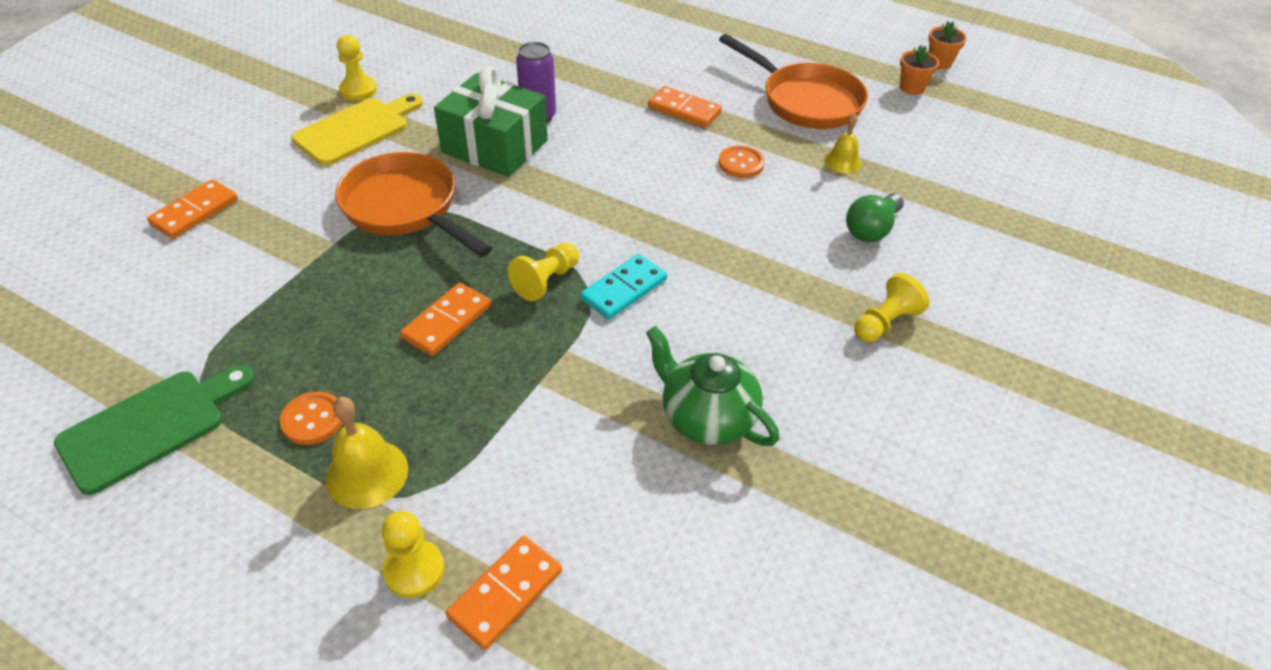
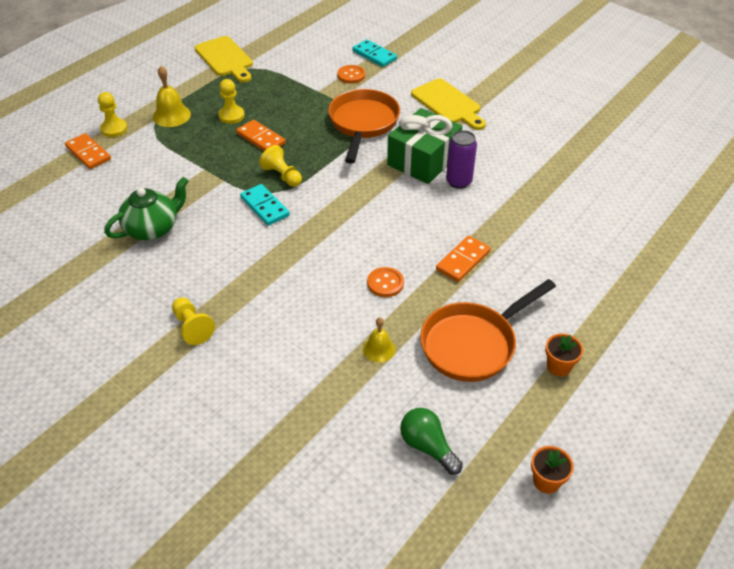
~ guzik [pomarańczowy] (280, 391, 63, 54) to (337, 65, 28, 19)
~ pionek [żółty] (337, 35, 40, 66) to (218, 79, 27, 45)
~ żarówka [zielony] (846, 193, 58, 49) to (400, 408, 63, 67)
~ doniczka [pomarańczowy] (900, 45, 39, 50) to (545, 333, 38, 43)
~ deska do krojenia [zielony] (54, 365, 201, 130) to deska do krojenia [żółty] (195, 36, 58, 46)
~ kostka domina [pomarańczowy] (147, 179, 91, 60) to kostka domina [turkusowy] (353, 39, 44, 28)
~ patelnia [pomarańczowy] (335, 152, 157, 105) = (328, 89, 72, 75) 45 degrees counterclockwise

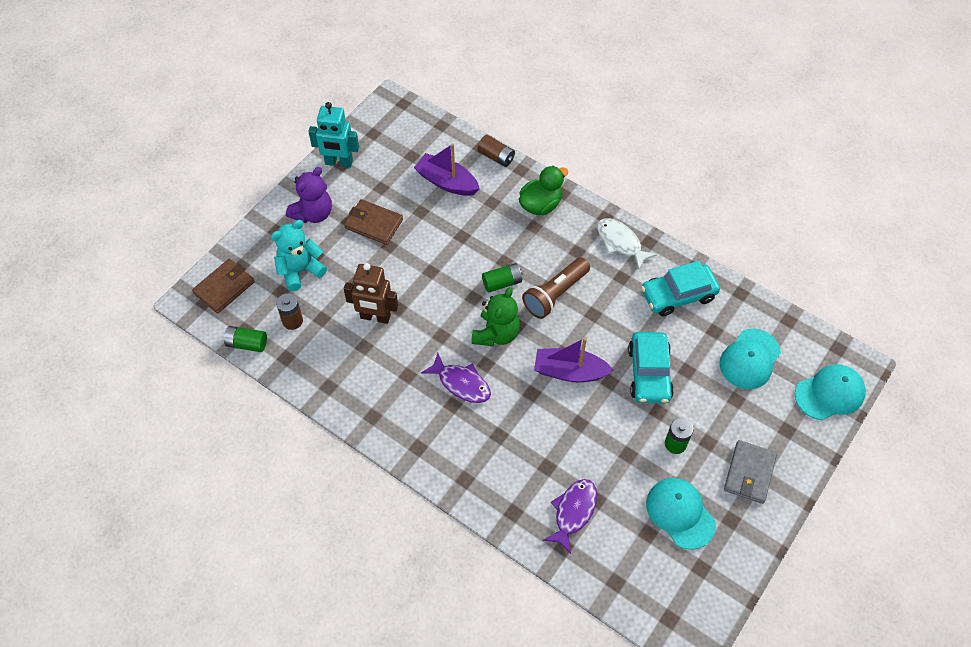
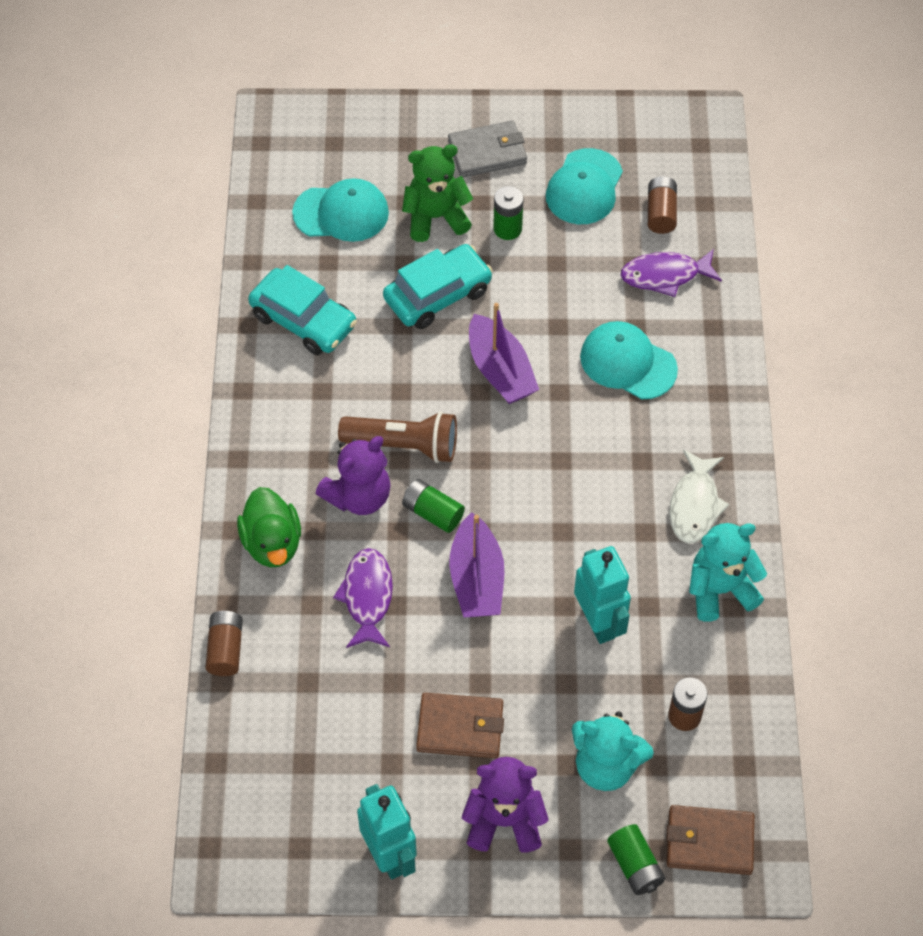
+ miś [fioletowy] (316, 436, 75, 79)
+ bateria [brązowy] (648, 176, 29, 58)
+ miś [turkusowy] (689, 523, 78, 99)
~ bateria [zielony] (224, 326, 43, 26) to (607, 824, 58, 71)
~ łódka [fioletowy] (414, 143, 66, 53) to (449, 512, 55, 105)
~ ryba [fioletowy] (421, 353, 70, 50) to (333, 548, 60, 100)
~ miś [zielony] (471, 287, 49, 60) to (402, 145, 71, 97)
~ ryba [biały] (597, 218, 60, 51) to (669, 450, 60, 93)
~ czapka [turkusowy] (795, 365, 71, 55) to (580, 321, 98, 78)
~ robot [brązowy] (344, 263, 54, 61) to robot [turkusowy] (574, 546, 57, 98)
~ portfel [brązowy] (344, 199, 59, 46) = (416, 693, 88, 65) 75 degrees counterclockwise
~ kaczka [zielony] (519, 166, 49, 49) = (237, 487, 64, 80) 120 degrees counterclockwise

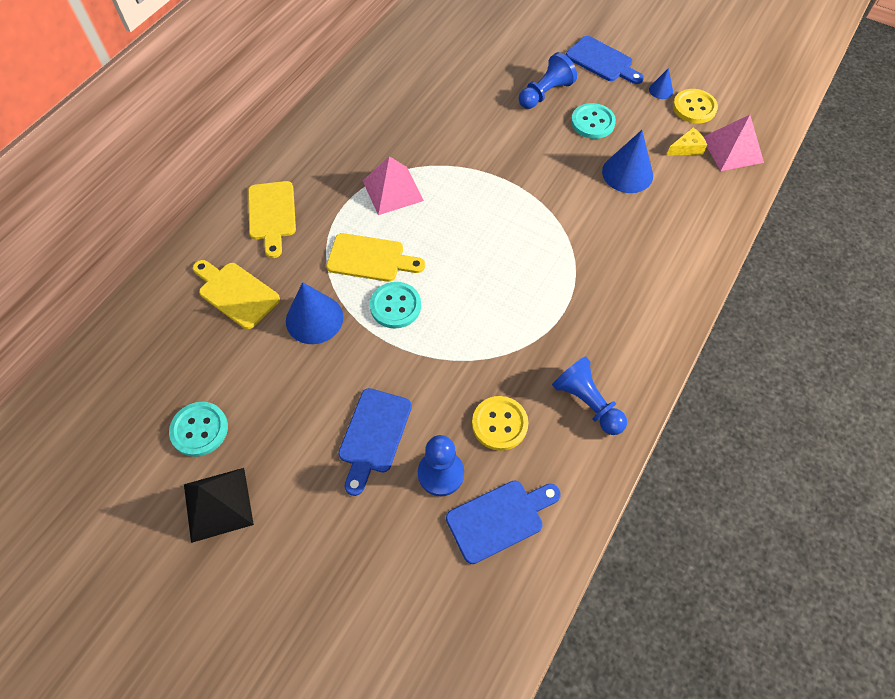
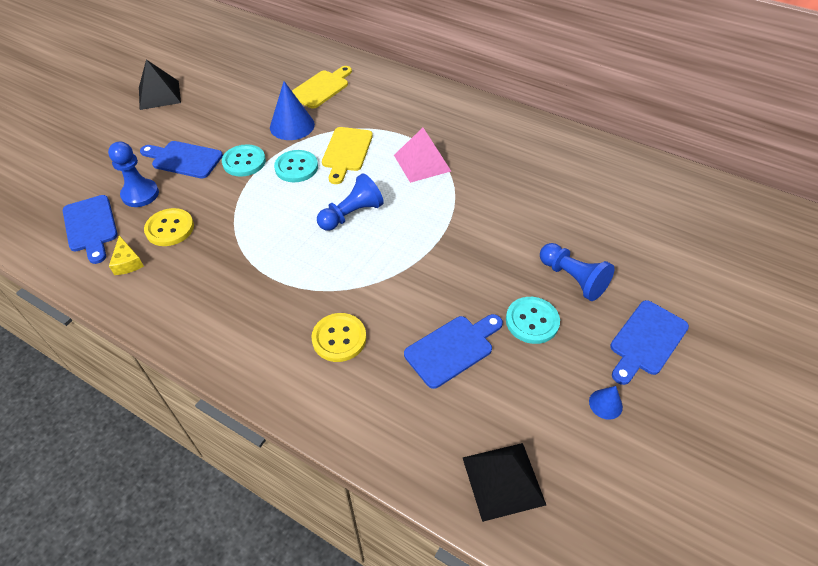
- deska do krojenia [żółty] (248, 181, 48, 77)
~ guzik [turkusowy] (169, 402, 59, 55) to (222, 144, 44, 33)
~ pionek [niebieski] (552, 356, 75, 79) to (317, 173, 67, 58)
~ ser [żółty] (666, 127, 41, 29) to (109, 235, 35, 40)
~ guzik [żółty] (673, 89, 45, 34) to (312, 313, 54, 49)
~ stożek [niebieski] (602, 130, 51, 63) to deska do krojenia [niebieski] (404, 314, 99, 75)
~ piramida [różowy] (704, 115, 60, 56) to piramida [czarny] (463, 443, 83, 79)

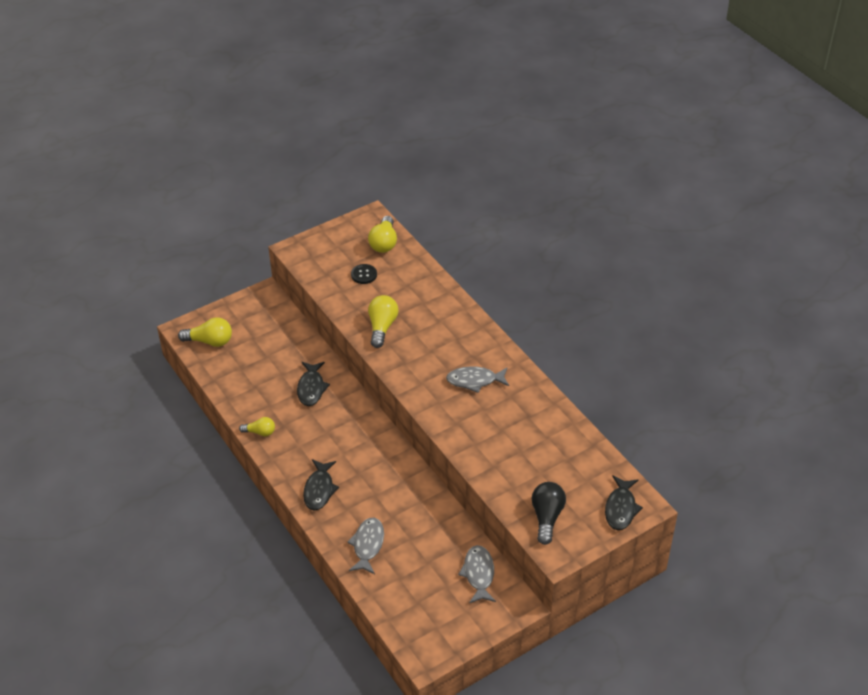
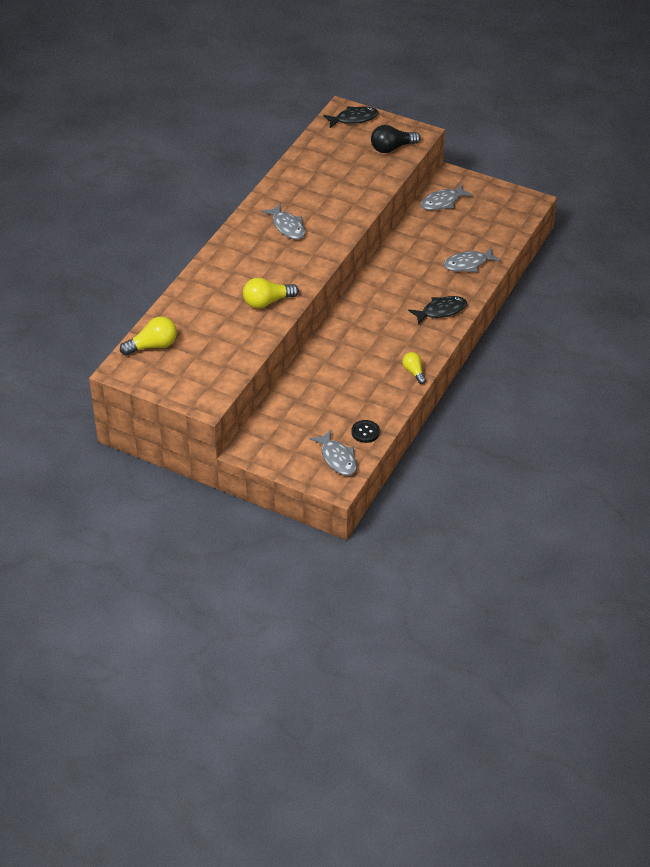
- ryba [czarny] (297, 362, 33, 44)
~ guzik [czarny] (351, 264, 26, 20) to (351, 420, 29, 23)
~ żarówka [żółty] (178, 317, 54, 30) to ryba [szary] (310, 430, 47, 46)

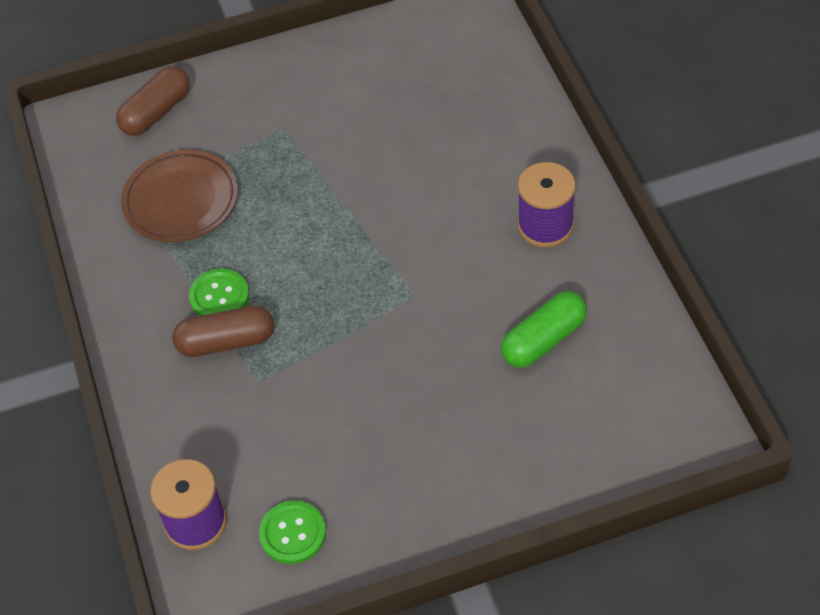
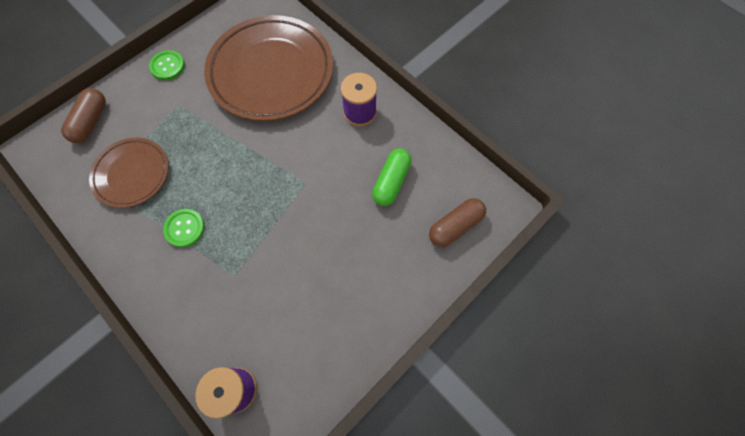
+ talerz [brązowy] (204, 15, 129, 106)
~ kapsułka [brązowy] (172, 306, 102, 51) to (429, 198, 57, 49)
~ guzik [zielony] (259, 501, 67, 63) to (149, 50, 36, 30)

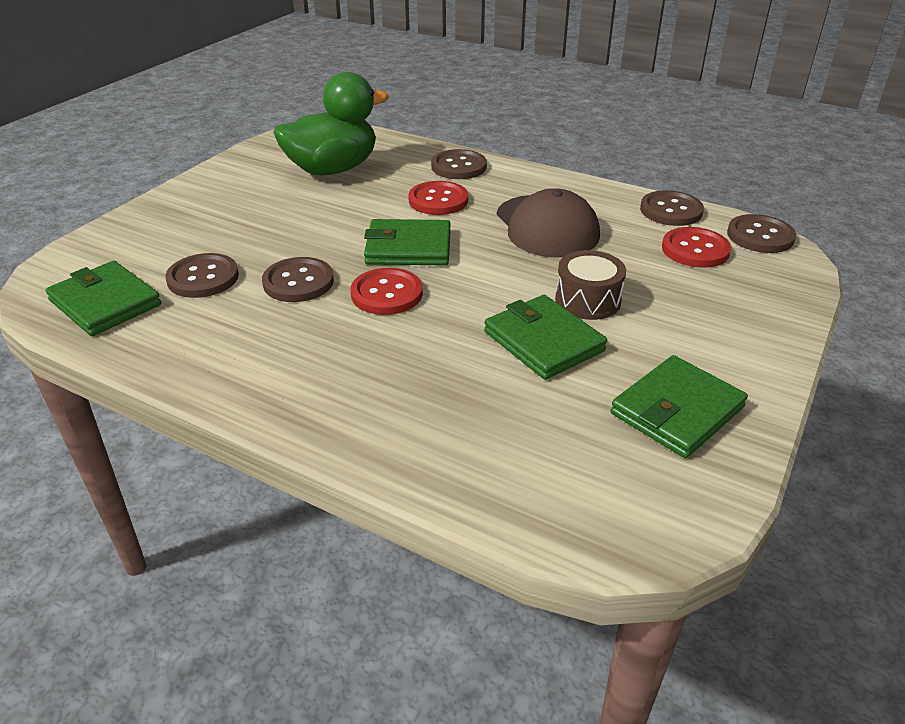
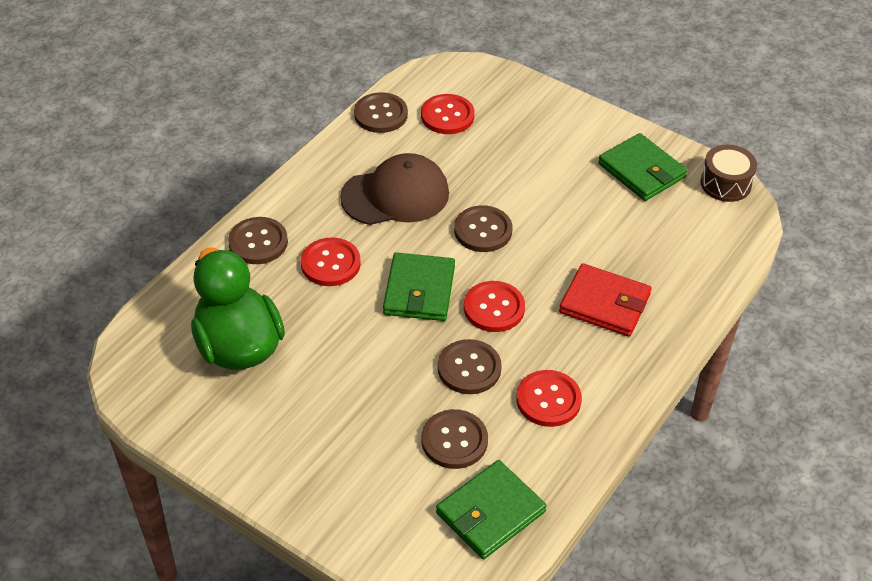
- portfel [zielony] (484, 295, 123, 85)
+ guzik [czerwony] (516, 370, 66, 57)
+ portfel [czerwony] (559, 263, 93, 74)
~ bęben [brązowy] (555, 250, 71, 70) to (701, 145, 56, 57)
~ guzik [brązowy] (727, 214, 69, 39) to (454, 205, 58, 47)

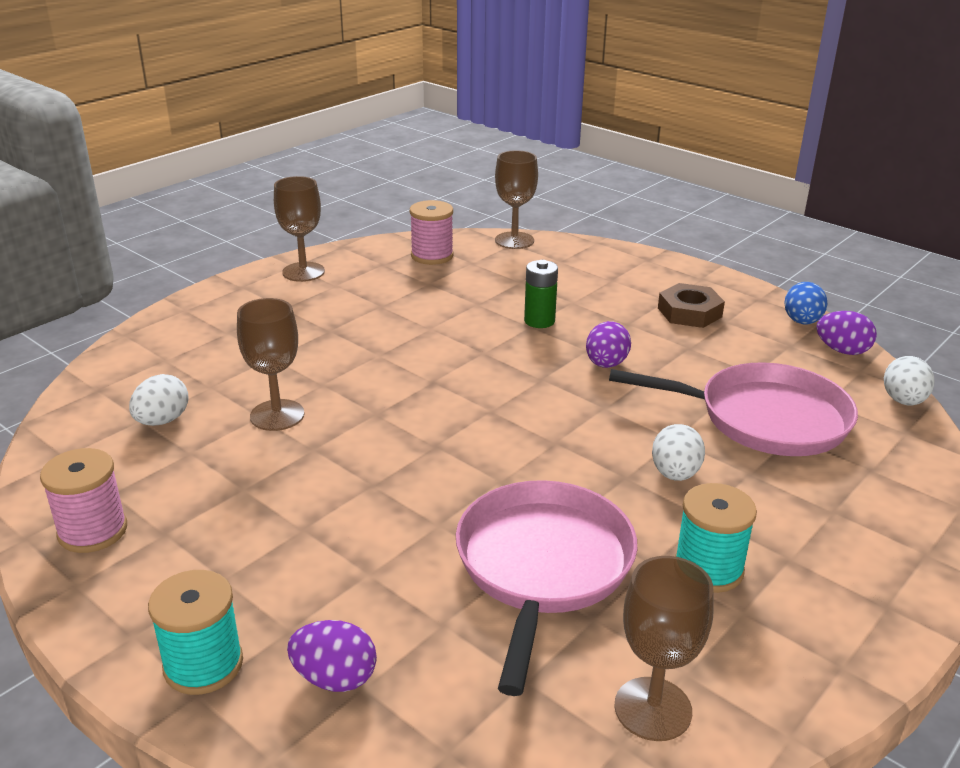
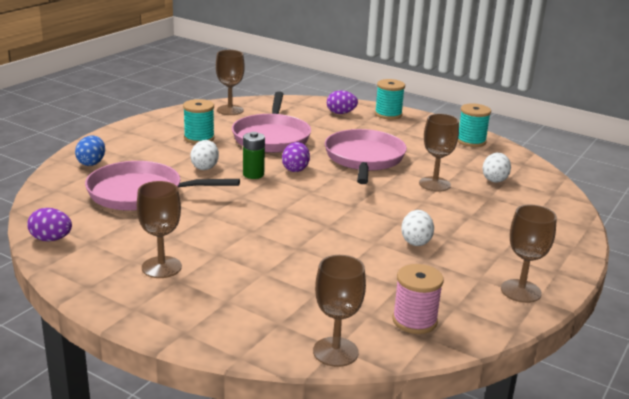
+ patelnia [różowy] (325, 129, 82, 55)
~ bateria [zielony] (524, 260, 34, 68) to (243, 132, 22, 47)
~ jajko [fioletowy] (586, 321, 45, 47) to (282, 142, 28, 30)
~ jajko [niebieski] (785, 282, 42, 42) to (75, 135, 30, 31)
~ jajko [biały] (884, 356, 51, 49) to (401, 210, 33, 36)
~ nakrętka [brązowy] (658, 283, 67, 45) to kielich [brązowy] (137, 181, 45, 97)
~ szpulka [różowy] (40, 448, 87, 105) to szpulka [turkusowy] (458, 103, 33, 44)

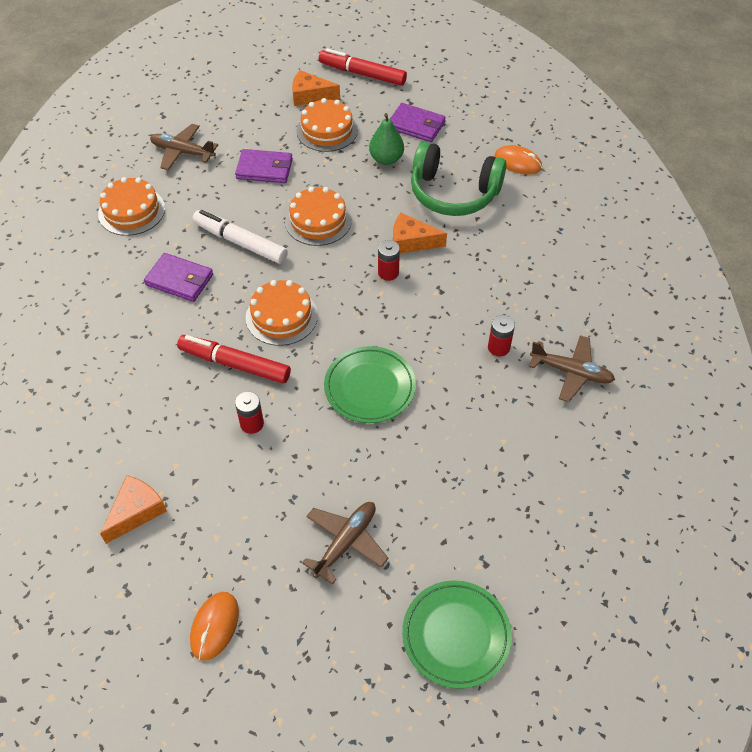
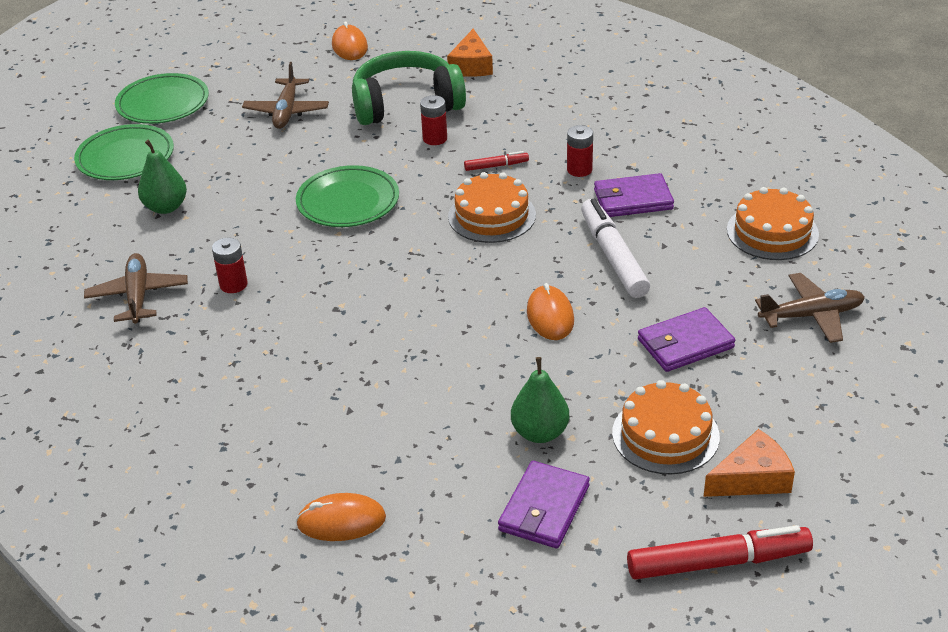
- ser [pomarańczowy] (393, 213, 54, 40)
+ talerz [zielony] (74, 124, 100, 56)
+ gruszka [zielony] (138, 140, 49, 74)
~ bateria [czerwony] (378, 240, 22, 41) to (567, 125, 26, 52)
~ słuchawki [zielony] (411, 141, 96, 75) to (352, 51, 114, 74)
~ tort [pomarańczowy] (285, 187, 67, 59) to myszka [pomarańczowy] (527, 283, 47, 57)
~ flamaster [biały] (192, 210, 96, 54) = (581, 199, 69, 99) 105 degrees counterclockwise
~ portfel [fioletowy] (390, 103, 56, 39) = (498, 461, 92, 87) 60 degrees counterclockwise
~ samolot [brązowy] (529, 335, 86, 67) = (84, 253, 104, 71) 90 degrees clockwise
~ flamaster [czerwony] (177, 335, 114, 48) = (464, 151, 65, 20) x0.49

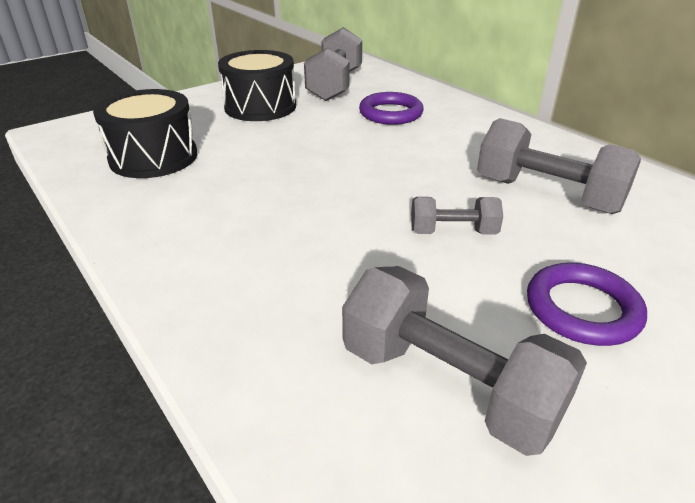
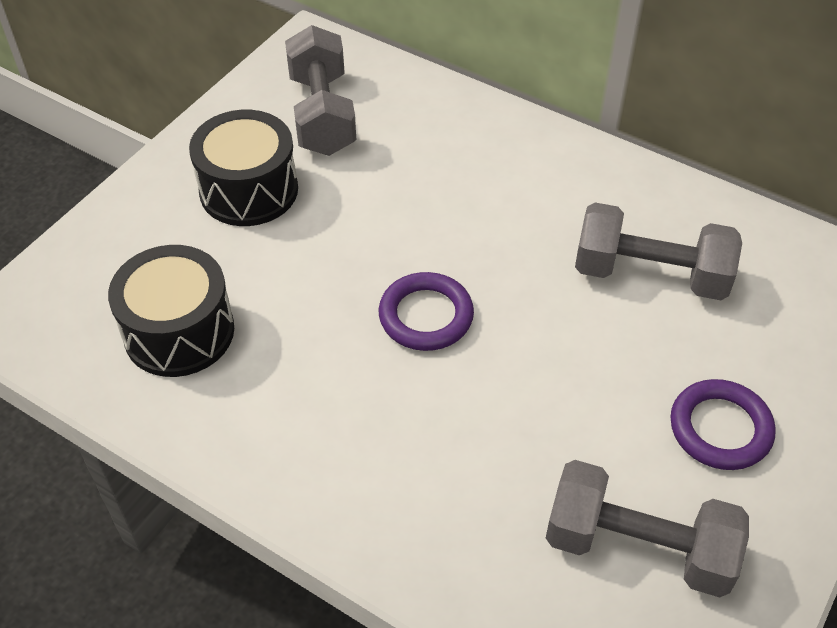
- hantel [szary] (411, 197, 92, 38)
~ pierścień [fioletowy] (359, 92, 65, 33) to (379, 272, 95, 79)

